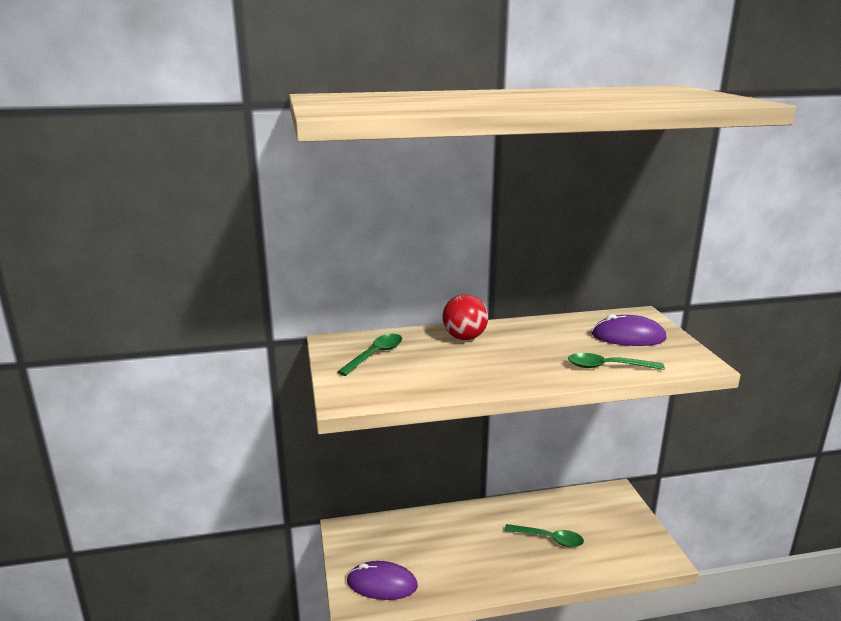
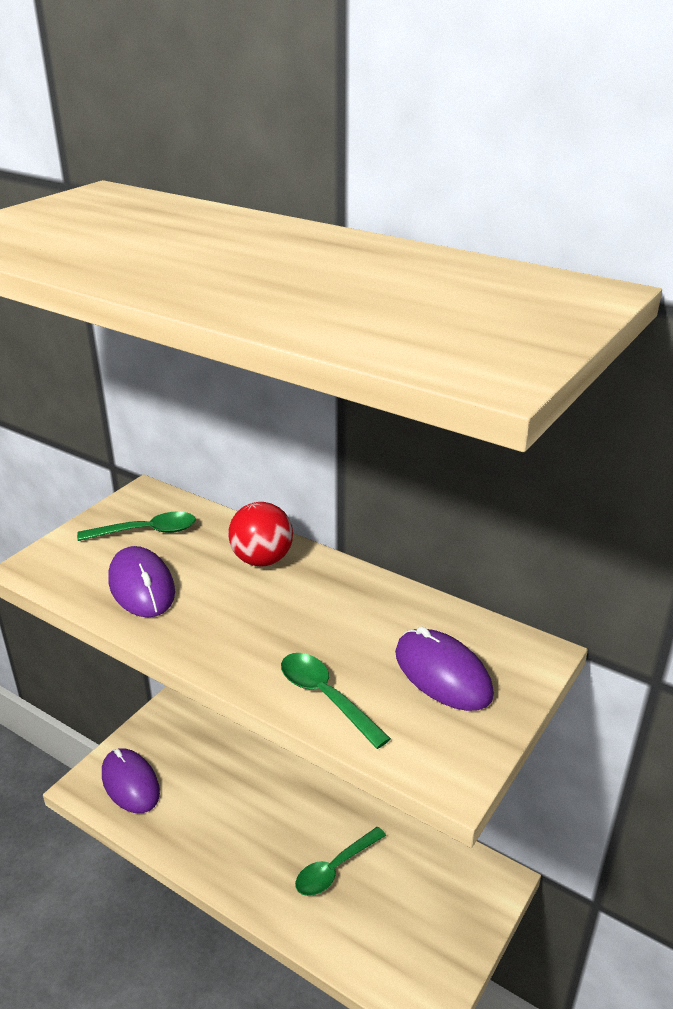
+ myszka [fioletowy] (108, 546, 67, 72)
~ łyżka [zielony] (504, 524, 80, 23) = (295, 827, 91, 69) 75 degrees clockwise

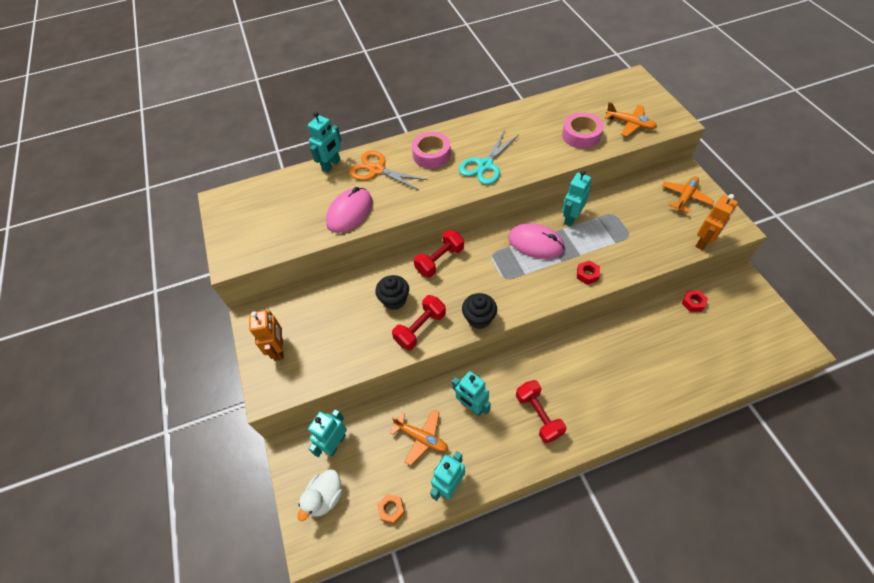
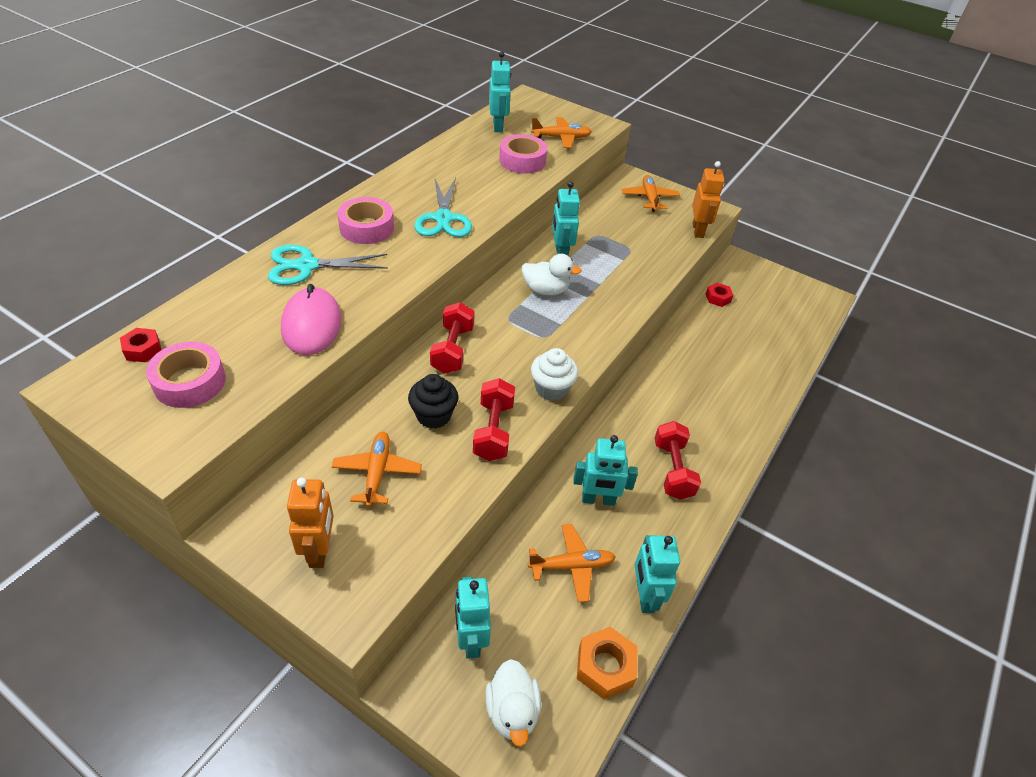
+ taśma klejąca [różowy] (146, 342, 80, 66)
+ samolot [pomarańczowy] (332, 432, 90, 75)
~ robot [turkusowy] (308, 112, 34, 60) to (489, 51, 22, 81)
~ nakrętka [czerwony] (577, 260, 23, 25) to (120, 328, 41, 34)
~ myszka [różowy] (508, 223, 57, 36) to kaczka [biały] (522, 254, 60, 41)
~ nożyczki [pomarańczowy] (349, 151, 79, 40) to nożyczki [turkusowy] (268, 245, 120, 40)
~ muffinka [czarny] (462, 293, 35, 36) to muffinka [biały] (531, 348, 47, 53)
~ robot [pomarańczowy] (249, 310, 35, 51) = (287, 478, 47, 90) 45 degrees clockwise
~ hantel [czerwony] (516, 380, 51, 63) = (655, 421, 46, 79) 60 degrees clockwise
~ nakrętka [pomarańczowy] (377, 494, 28, 30) = (577, 627, 61, 72) x1.57

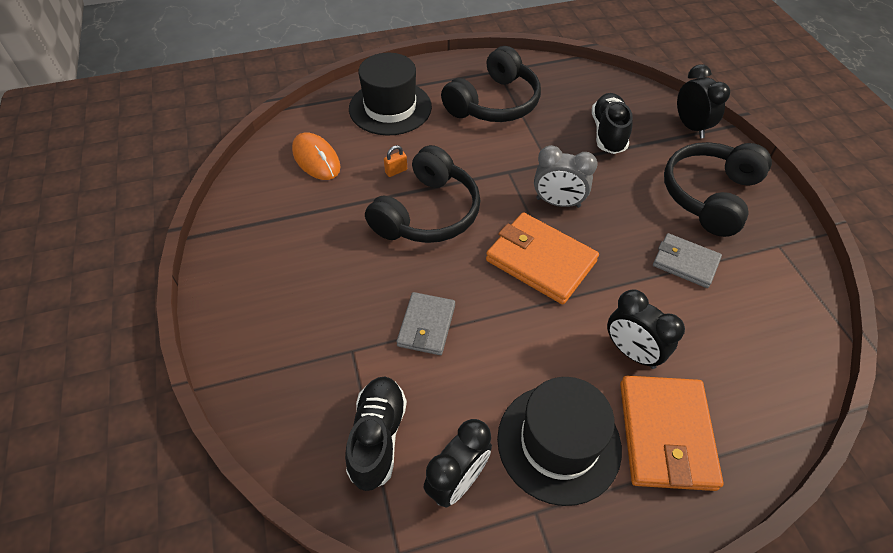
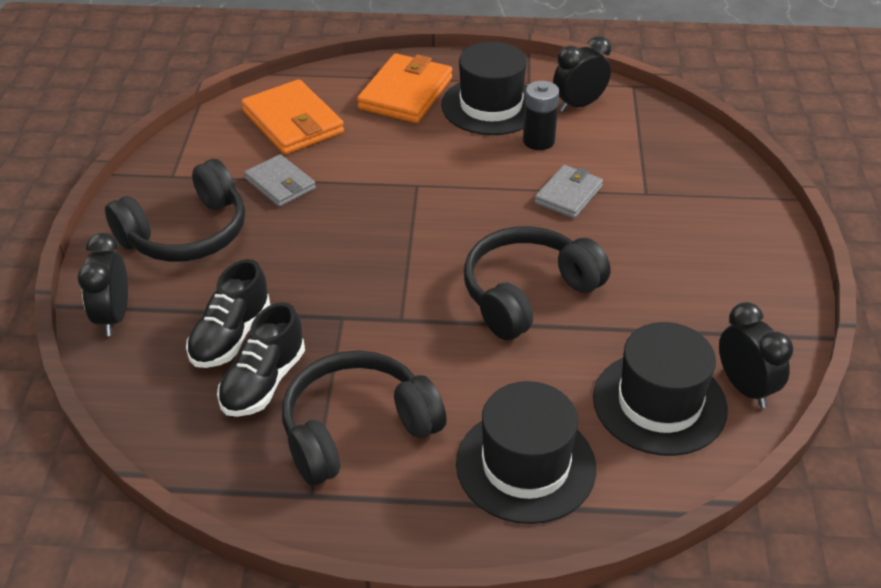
- kłódka [pomarańczowy] (384, 145, 23, 32)
- budzik [szary] (534, 145, 64, 63)
+ bateria [czarny] (523, 81, 36, 69)
~ but [czarny] (345, 377, 62, 114) to (217, 302, 88, 115)
~ portfel [pomarańczowy] (486, 212, 113, 92) to (241, 79, 103, 75)
~ budzik [czarny] (607, 290, 78, 79) to (719, 302, 74, 106)
~ myszka [pomarańczowy] (292, 133, 48, 47) to kapelusz [czarny] (593, 322, 135, 134)

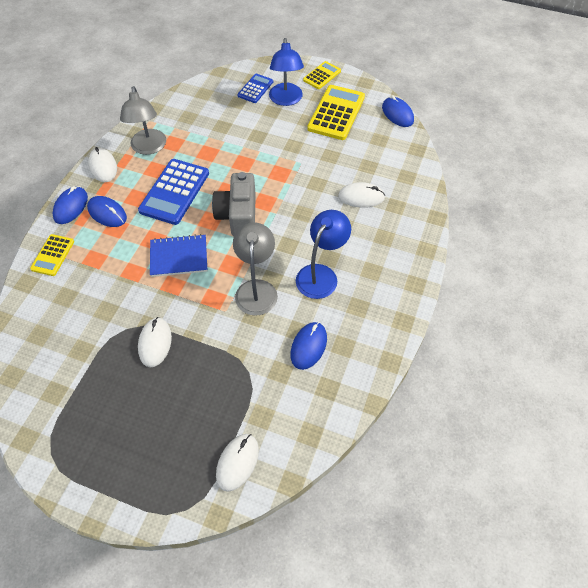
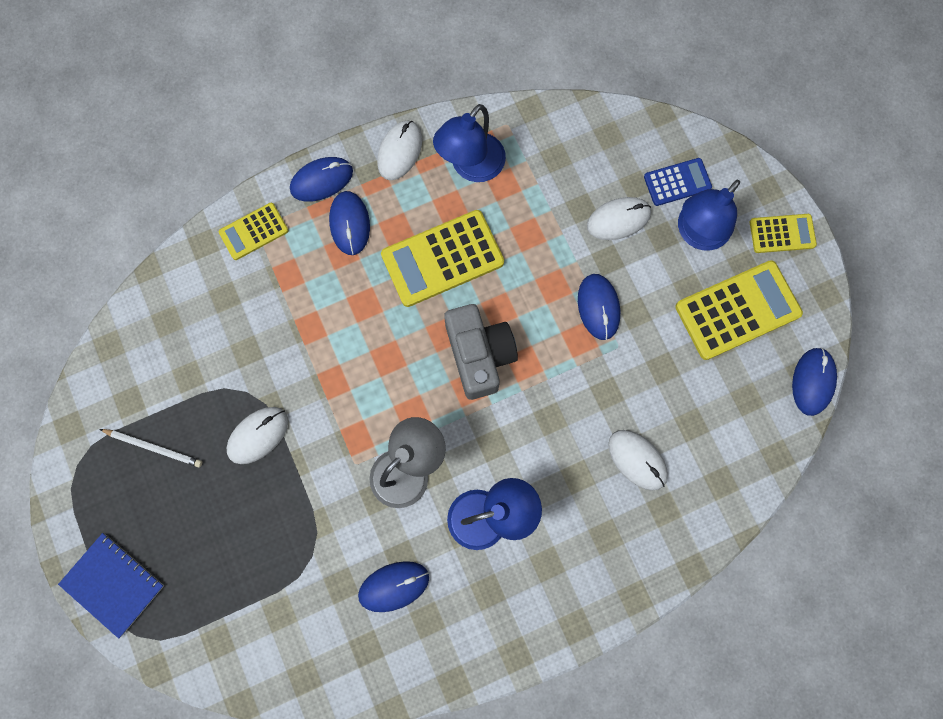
+ ołówek [biały] (100, 429, 102, 39)
+ myszka [niebieski] (578, 274, 42, 66)
~ zeszyt [niebieski] (150, 234, 57, 43) to (58, 533, 106, 106)
~ myszka [biały] (216, 434, 43, 58) to (587, 197, 64, 43)
~ lampka [szary] (120, 86, 46, 69) to lampka [niebieski] (433, 104, 73, 78)
~ kalkulator [niebieski] (138, 159, 71, 66) to kalkulator [żółty] (381, 210, 123, 97)
~ aparat fotograficzny [szary] (212, 172, 44, 64) = (444, 304, 74, 96) 120 degrees clockwise

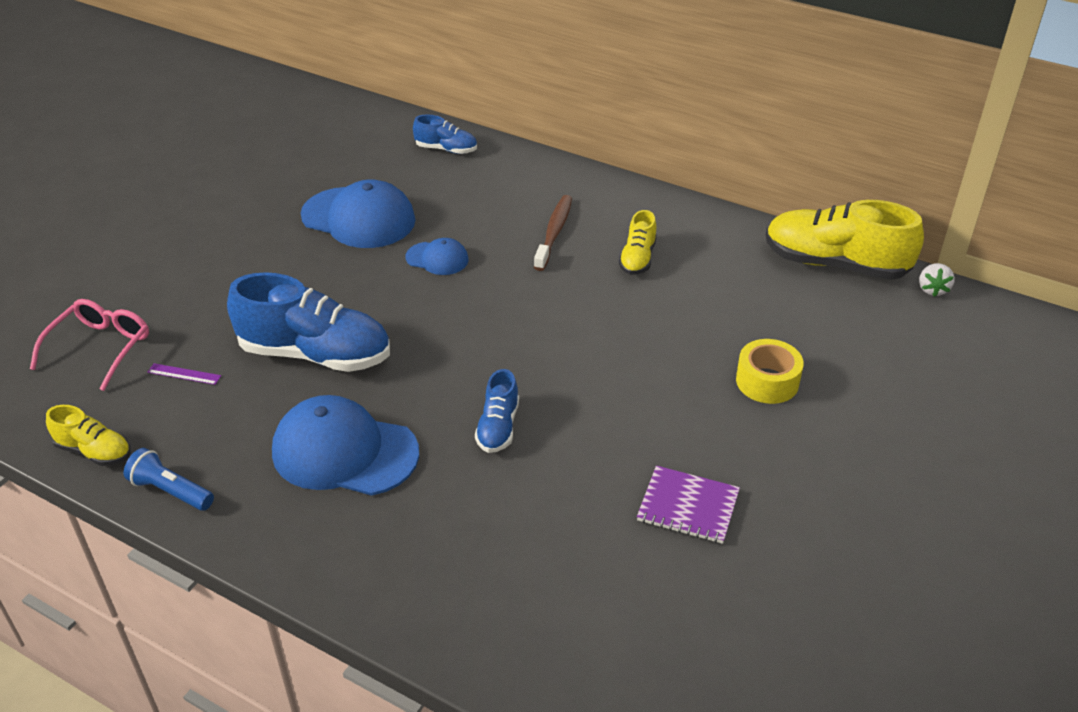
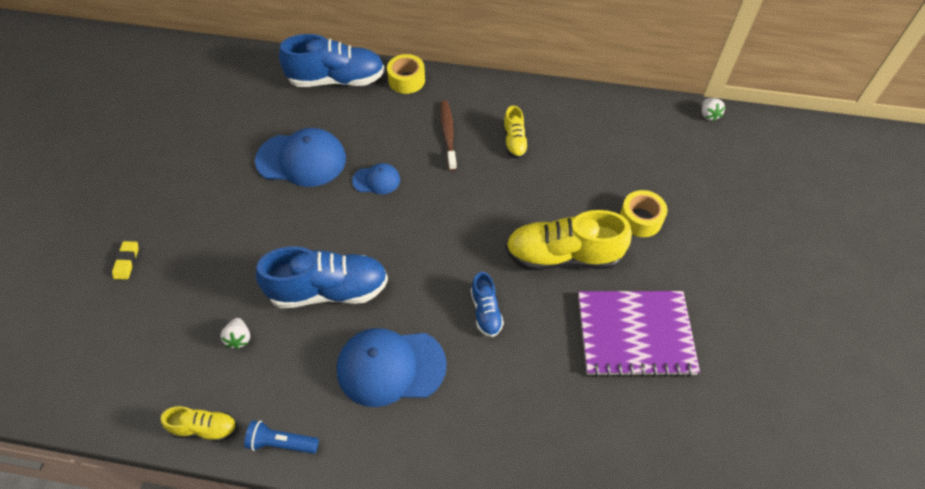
- okulary [różowy] (30, 299, 119, 92)
+ gumka do mazania [żółty] (112, 241, 27, 39)
+ taśma klejąca [żółty] (387, 54, 38, 40)
~ but [żółty] (766, 200, 158, 80) to (506, 210, 126, 61)
~ linijka [fioletowy] (147, 363, 74, 22) to truskawka [biały] (221, 318, 29, 31)
~ but [niebieski] (413, 115, 64, 39) = (279, 34, 106, 53) x1.97
~ zeszyt [fioletowy] (637, 466, 103, 78) = (578, 291, 122, 86) x1.81

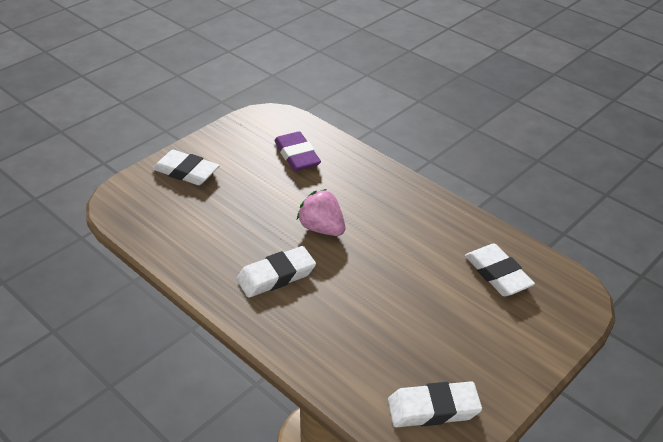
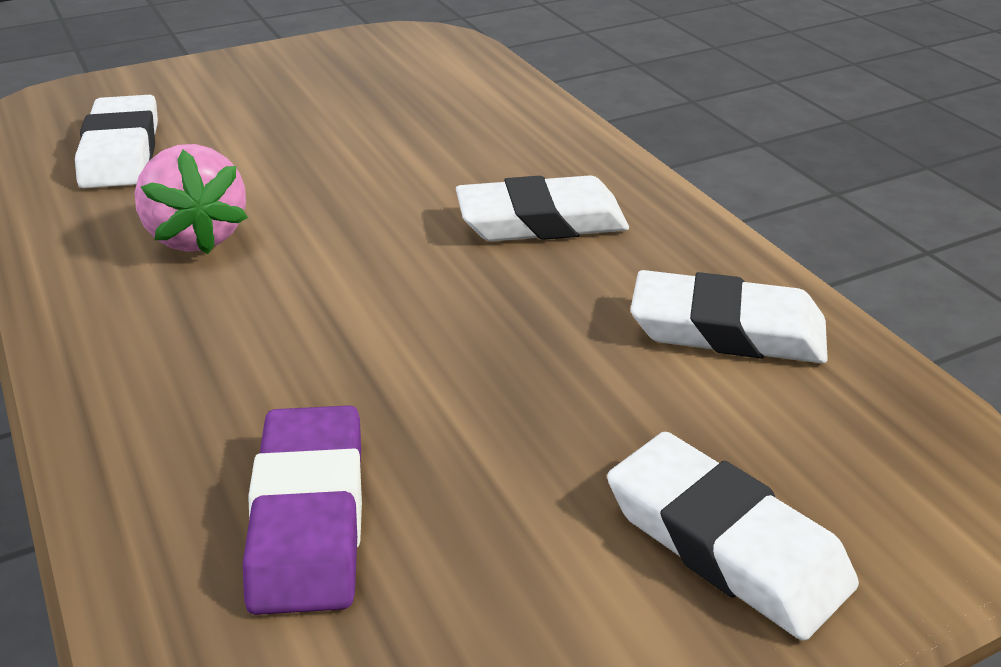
~ truskawka [różowy] (297, 189, 48, 47) to (135, 144, 113, 110)
~ gumka do mazania [biały] (388, 381, 94, 46) to (630, 270, 198, 93)

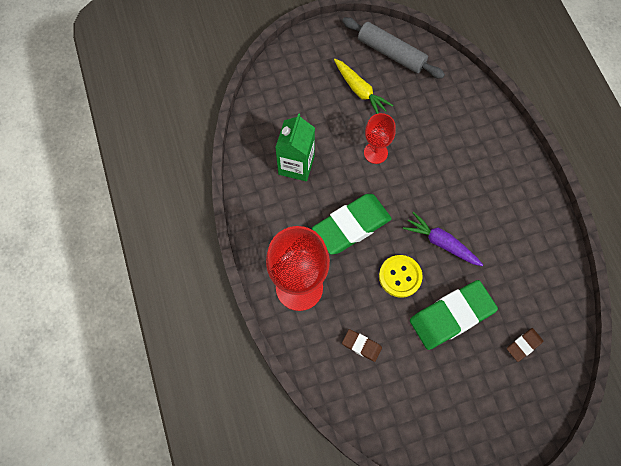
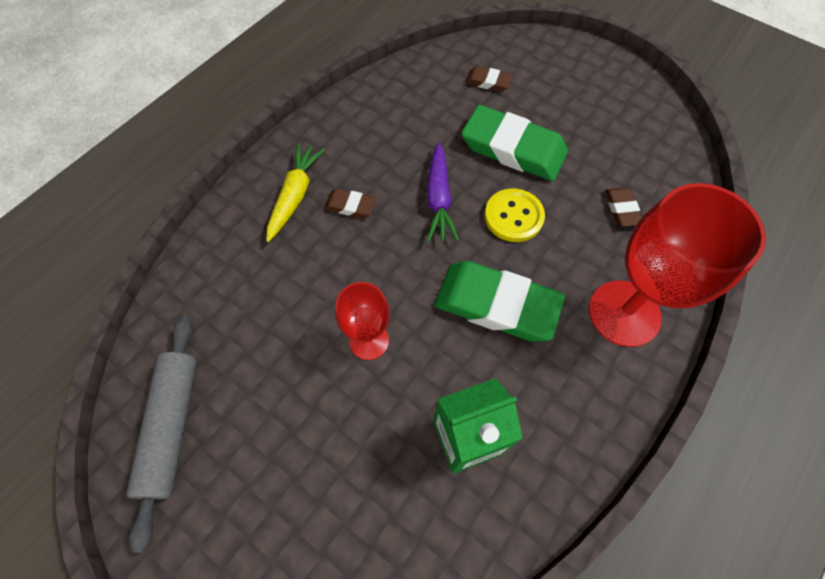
+ gumka do mazania [brązowy] (324, 188, 53, 30)
~ marchewka [żółty] (334, 59, 59, 55) to (266, 143, 59, 99)

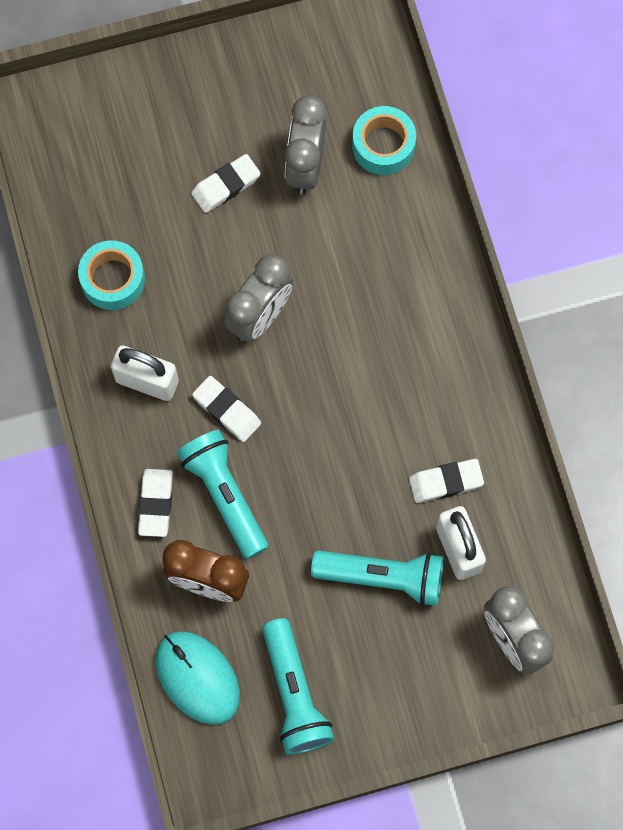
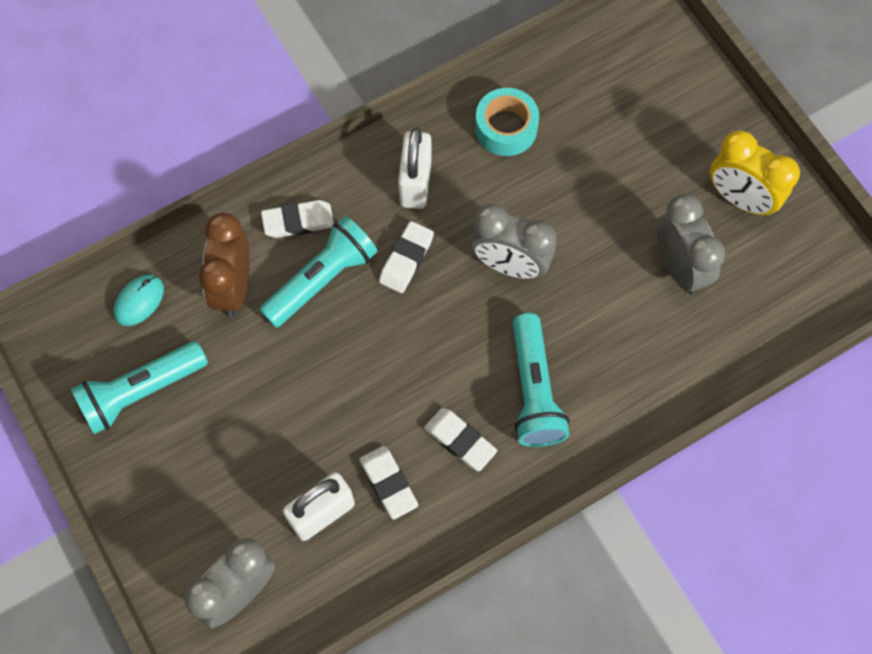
- taśma klejąca [turkusowy] (352, 106, 64, 69)
+ budzik [żółty] (710, 130, 90, 86)
~ gumka do mazania [biały] (191, 154, 70, 59) to (424, 408, 73, 63)
~ latarka [turkusowy] (311, 550, 133, 56) to (512, 313, 57, 134)
~ budzik [szary] (285, 96, 42, 99) = (657, 194, 68, 101) 75 degrees clockwise
~ myszka [turkusowy] (155, 631, 85, 94) = (114, 275, 50, 51) x0.59

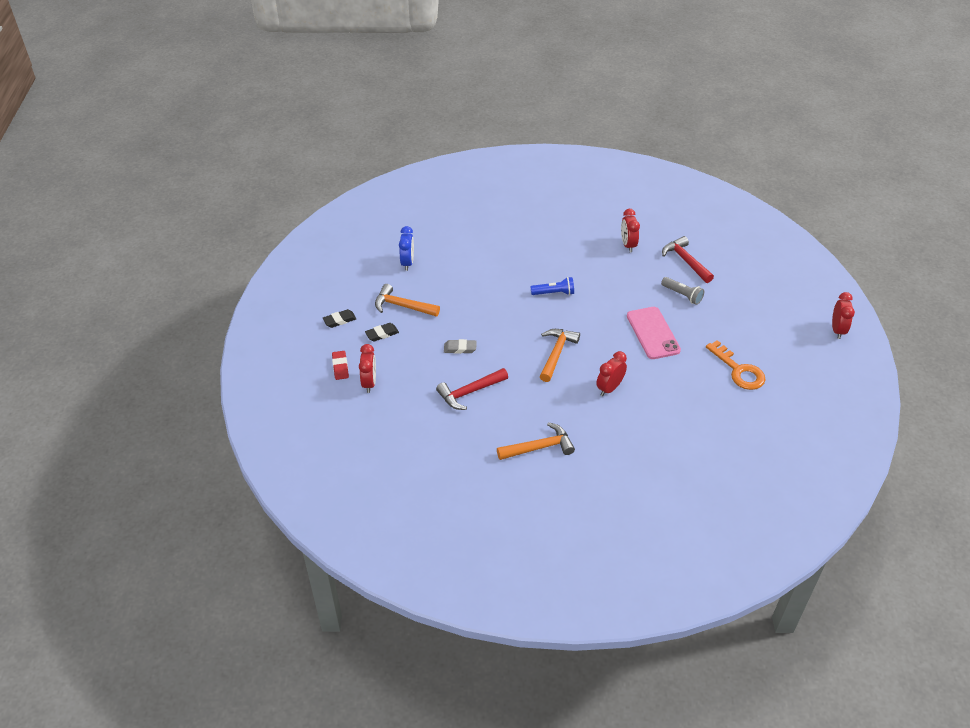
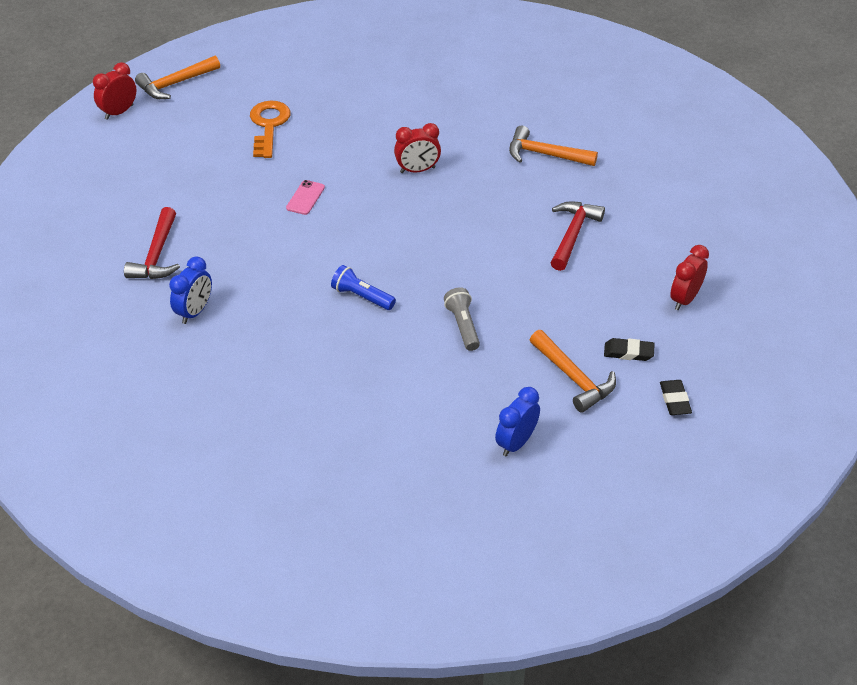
- gumka do mazania [czerwony] (332, 351, 17, 29)
- gumka do mazania [szary] (444, 339, 33, 15)
~ młotek [pomarańczowy] (540, 329, 40, 53) to (135, 56, 85, 43)
~ latarka [szary] (661, 277, 43, 28) to (444, 287, 36, 64)
~ budzik [czerwony] (621, 209, 19, 43) to budzik [niebieski] (169, 256, 43, 68)
~ gumka do mazania [czarny] (323, 309, 34, 19) = (660, 380, 32, 35) 75 degrees clockwise
~ młotek [czerwony] (436, 368, 72, 42) = (551, 201, 54, 70) 75 degrees counterclockwise
~ telefon [różowy] (627, 307, 54, 52) = (286, 180, 39, 35) x0.52

